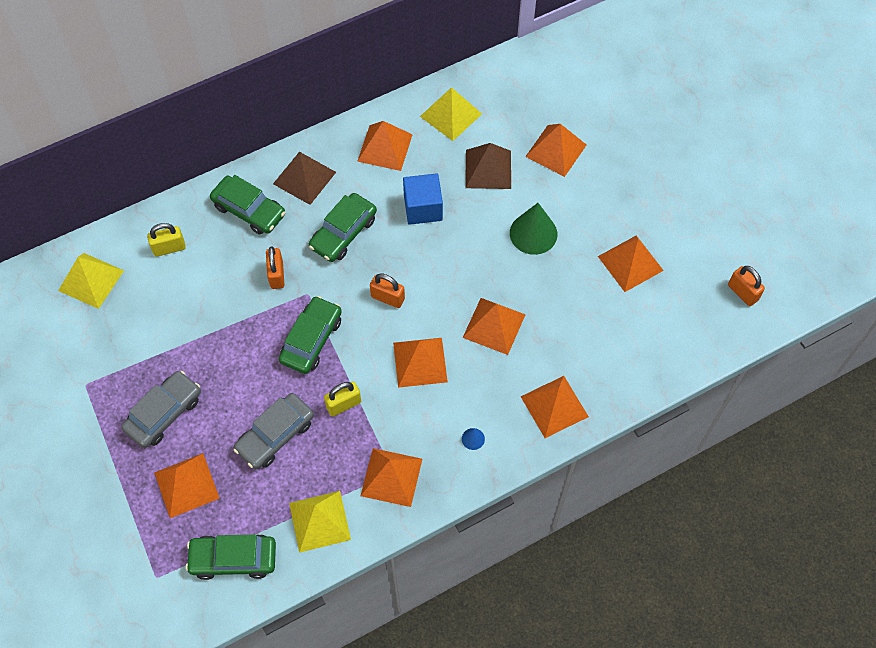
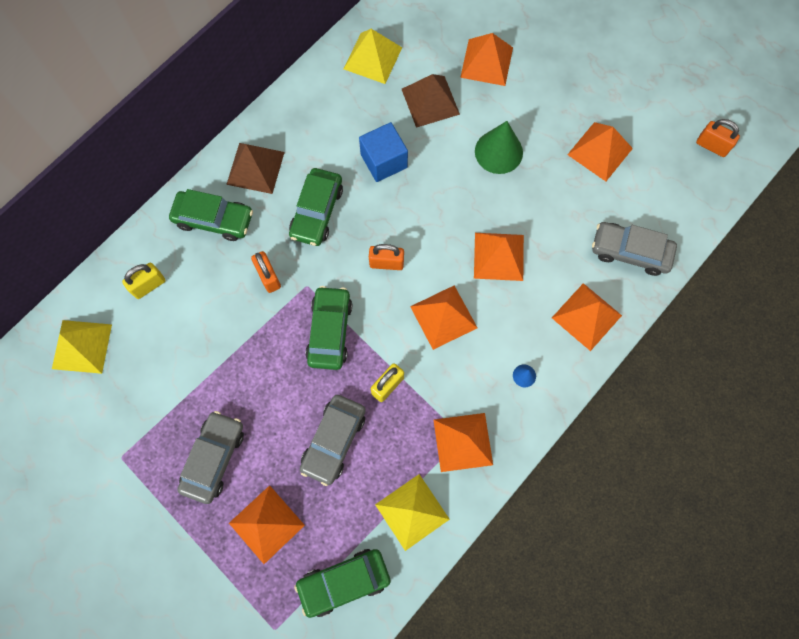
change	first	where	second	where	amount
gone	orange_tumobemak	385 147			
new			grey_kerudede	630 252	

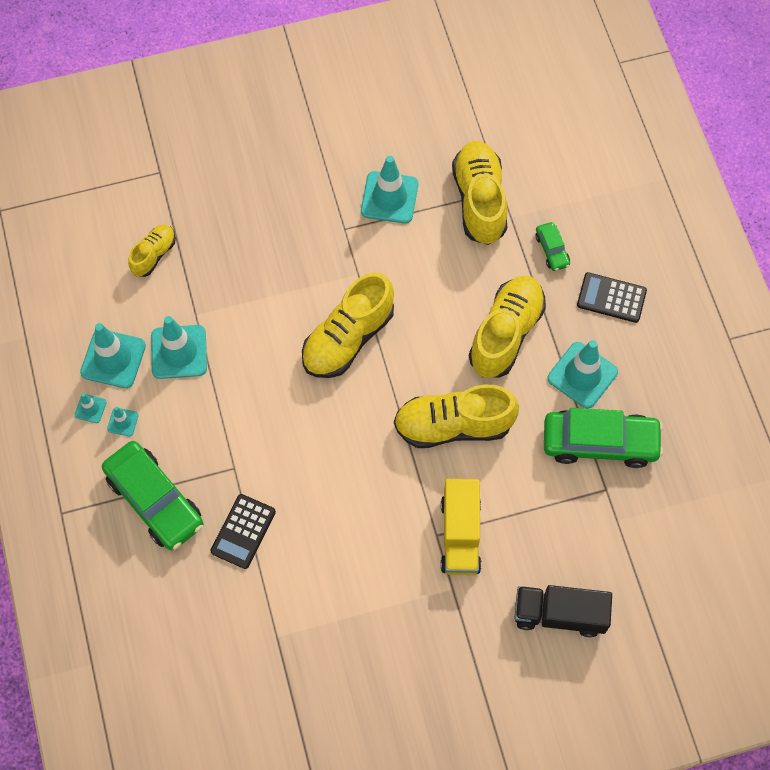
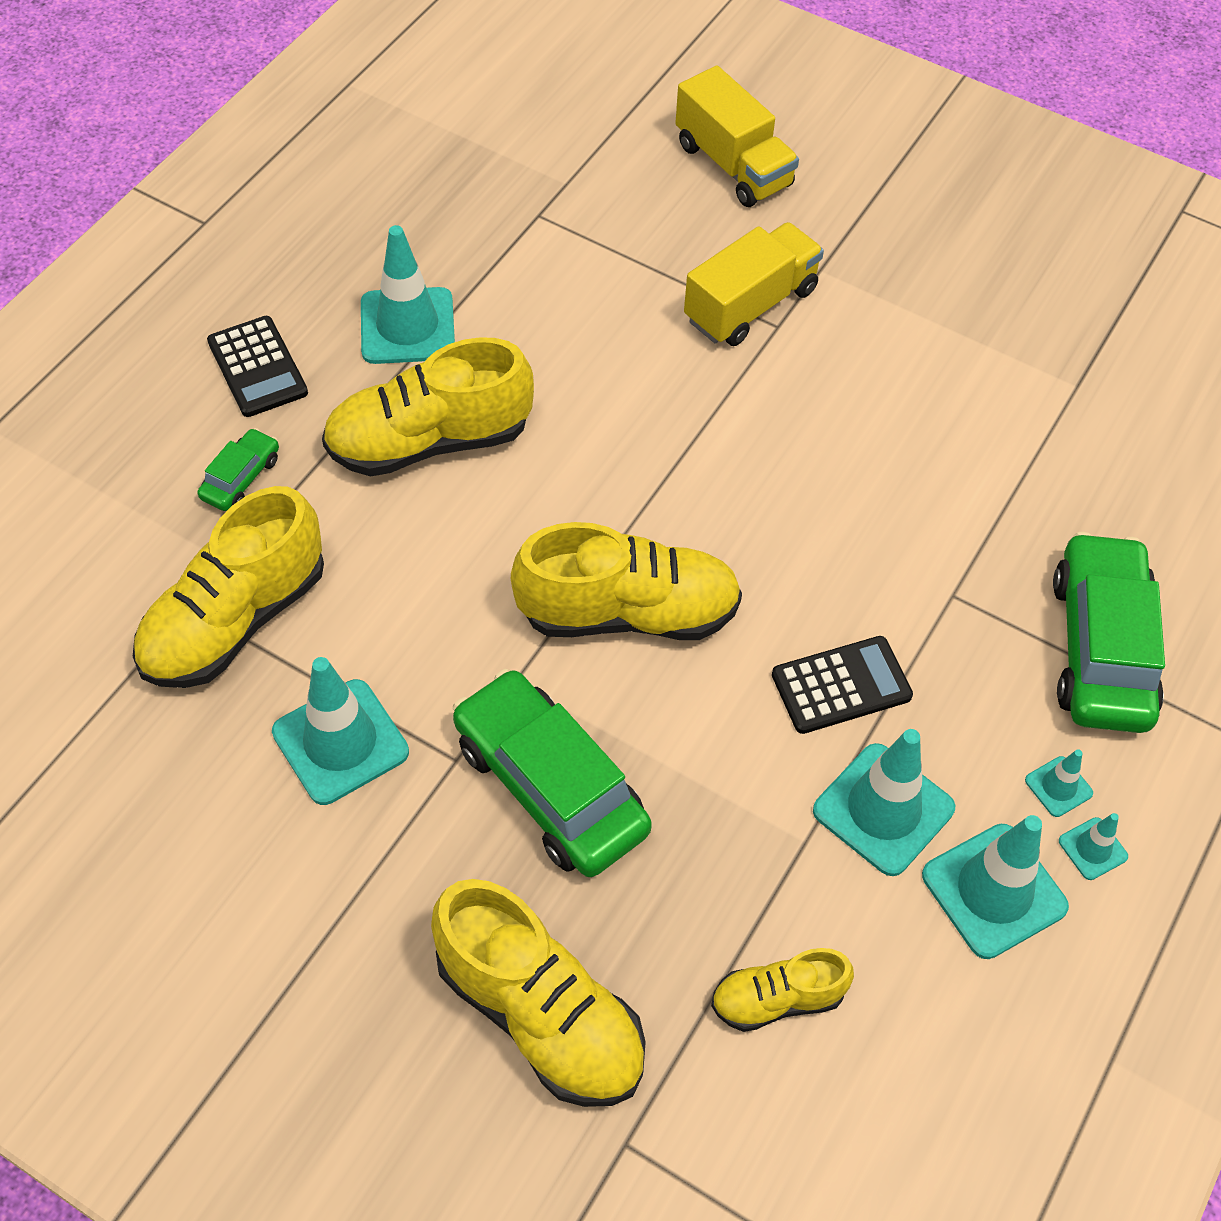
change	first	where	second	where	amount
shifted	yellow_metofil	453 425		540 1013	
shifted	green_kerudede	600 443		550 786	
shifted	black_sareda	243 531		841 685	
repainted	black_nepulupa	559 614	yellow_nepulupa	733 165	

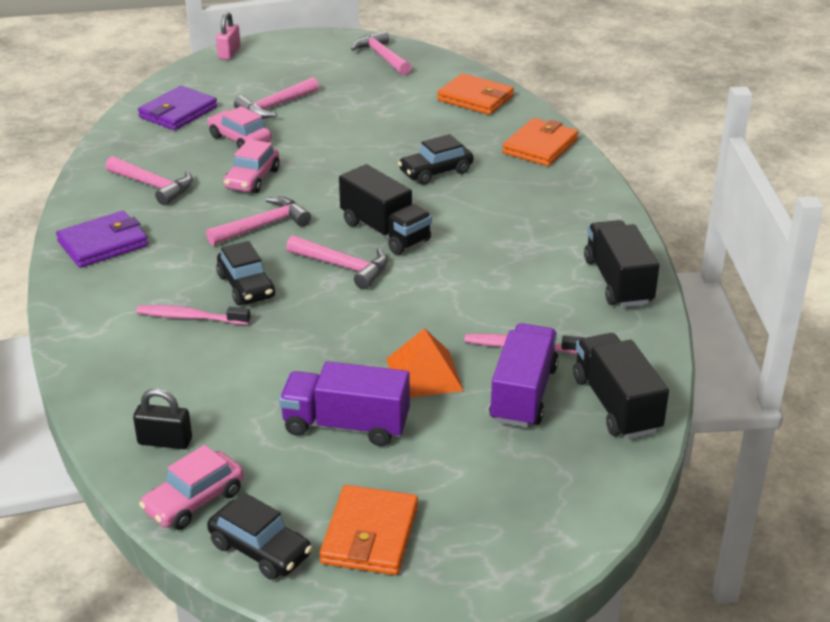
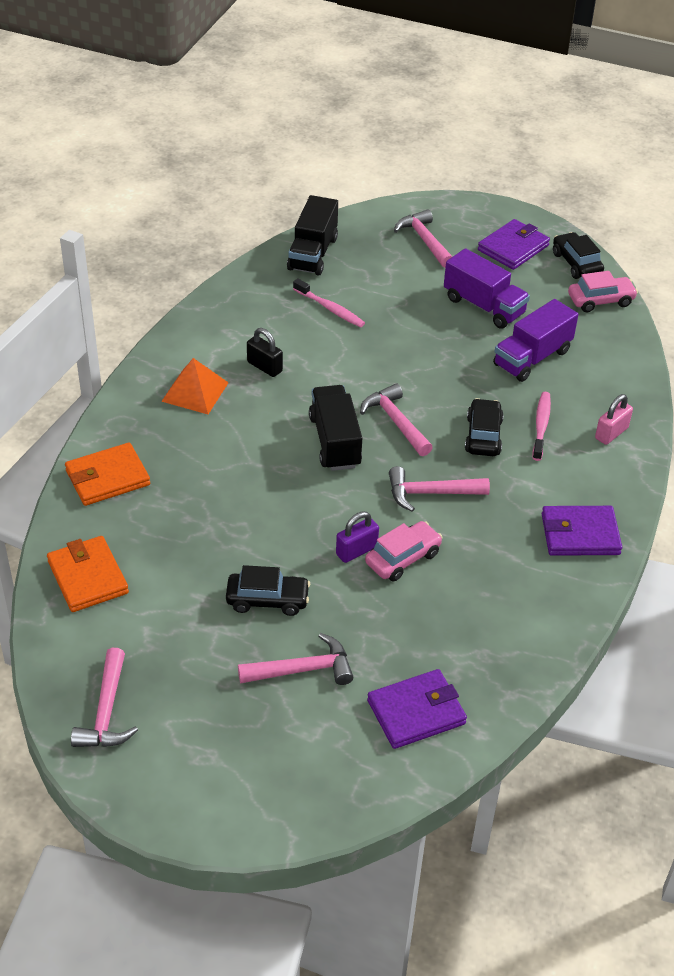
change	first	where	second	where	amount
shifted	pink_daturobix	229 53		611 433	
gone	pink_kerudede	240 139			
shifted	black_kerudede	436 172		267 600	
shifted	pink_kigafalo	154 186		424 240	
gone	black_nepulupa	618 282			
rotated	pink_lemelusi	190 317		541 426	120 degrees counterclockwise
shifted	purple_nepulupa	523 394		532 358	
shifted	orange_tumobemak	424 374		195 391	
shifted	black_daturobix	165 441		264 367	
repainted	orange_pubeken	370 535	purple_pubeken	513 248	
new			purple_daturobix	356 550	

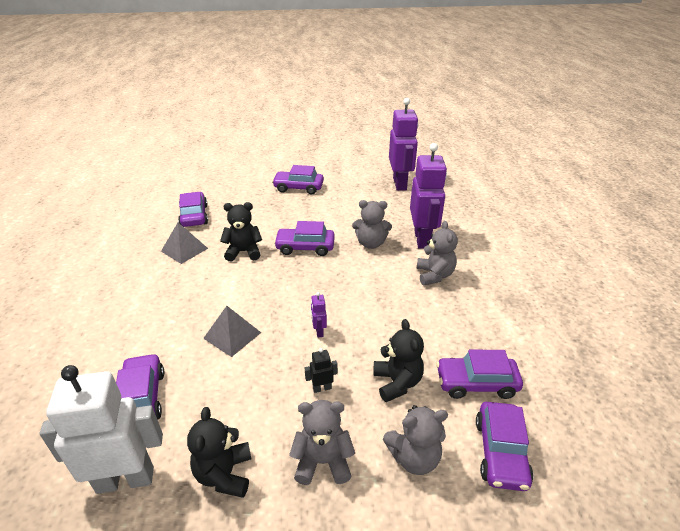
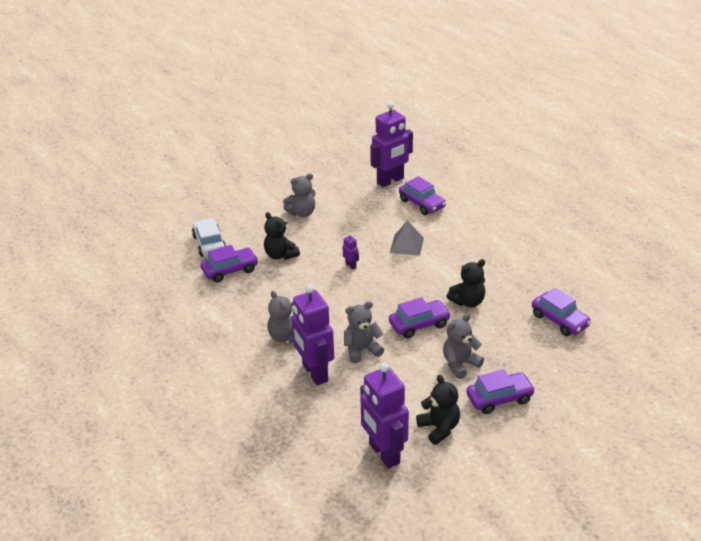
change	first	where	second	where	amount
gone	grey_tumobemak	184 249			
gone	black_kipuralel	322 388			
repainted	white_kipuralel	125 479	purple_kipuralel	390 181	
repainted	purple_kerudede	500 452	white_kerudede	209 244	
shifted	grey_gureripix	414 457		460 364	
shifted	black_gureripix	224 474		439 428	

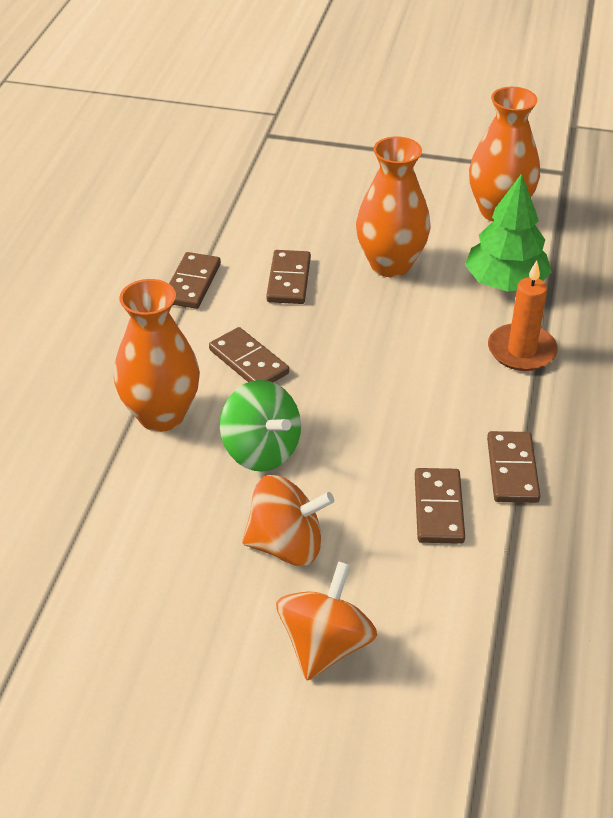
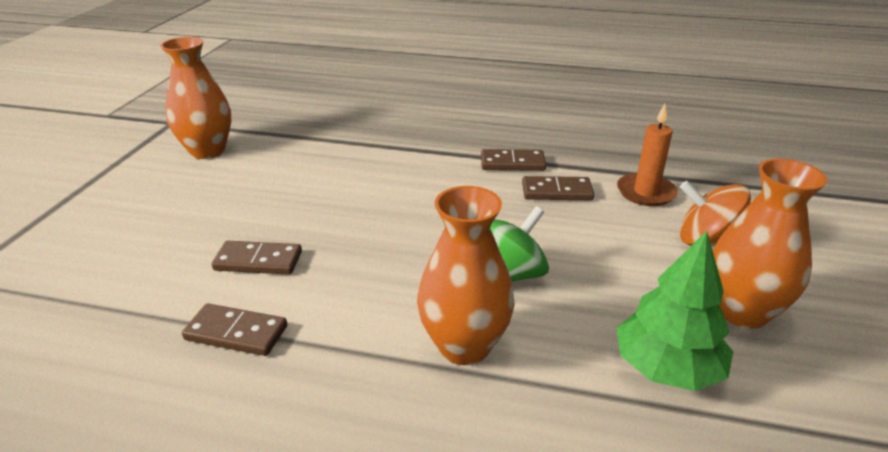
change	first	where	second	where	amount
shifted	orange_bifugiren	390 264		742 312	
shifted	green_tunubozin	505 283		667 368	
shifted	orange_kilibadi	521 351		645 192	
gone	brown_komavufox	249 362			
gone	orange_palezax	286 545			

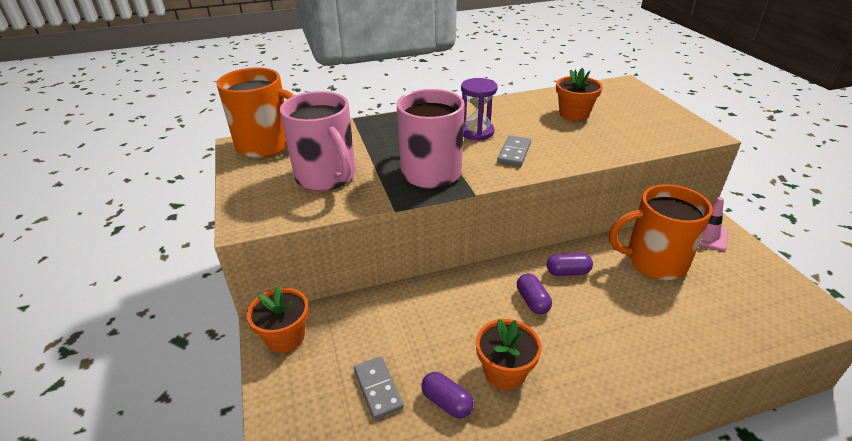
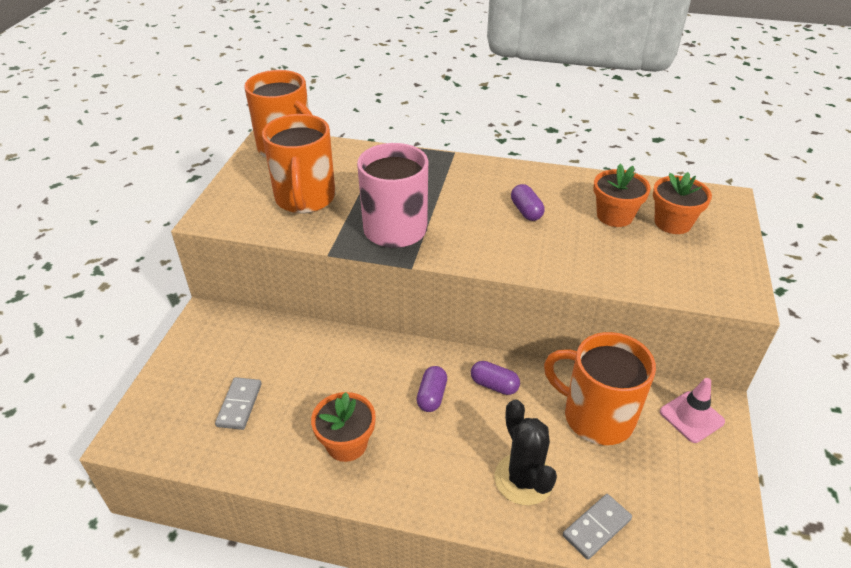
change	first	where	second	where	amount
gone	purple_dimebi	476 132			
repainted	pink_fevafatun	326 177	orange_fevafatun	305 199	
shifted	grey_komavufox	514 153		597 528	
shifted	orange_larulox	285 337		672 223	
shifted	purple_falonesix	447 402		526 211	
new			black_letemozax	523 479	

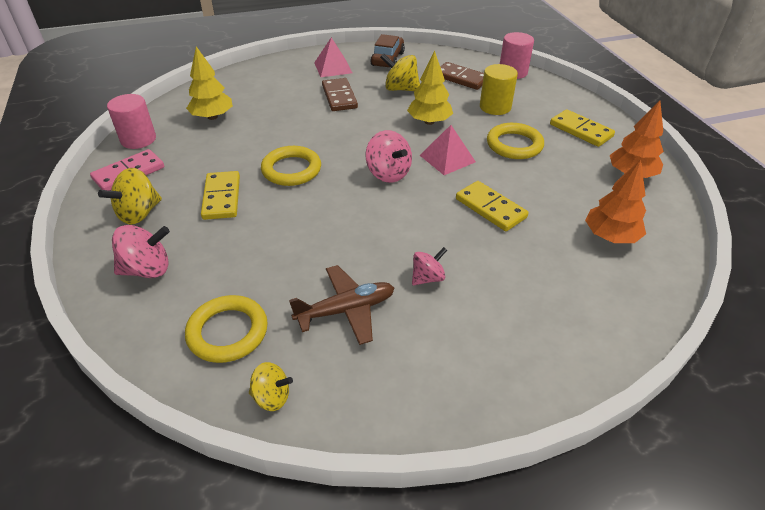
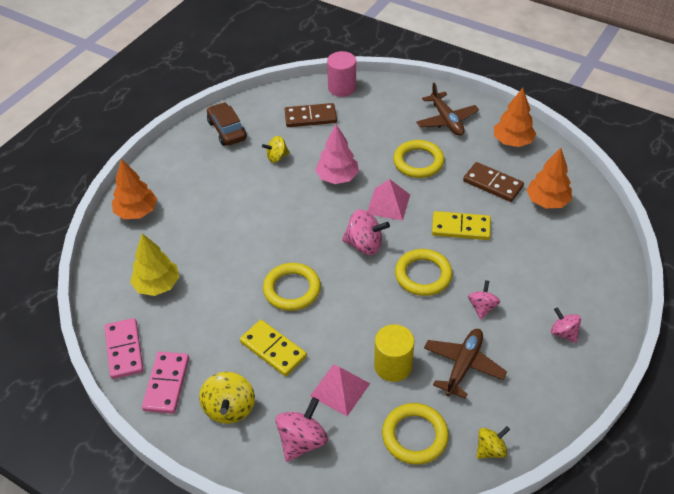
change	first	where	second	where	amount
shifted	pink_tumobemak	333 67		340 389	
repainted	yellow_tunubozin	429 122	pink_tunubozin	337 177	
scaled	yellow_palezax	400 89		277 157	x0.64
shifted	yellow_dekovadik	495 107		393 366	
shifted	brown_komavufox	339 97		493 184	
swapped	pink_dekovadik	138 139	pink_komavufox	124 350	
swapped	yellow_komavufox	581 130	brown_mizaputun	446 120	
new			orange_tunubozin	136 212	
new			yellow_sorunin	423 275	
new			pink_palezax	563 333	

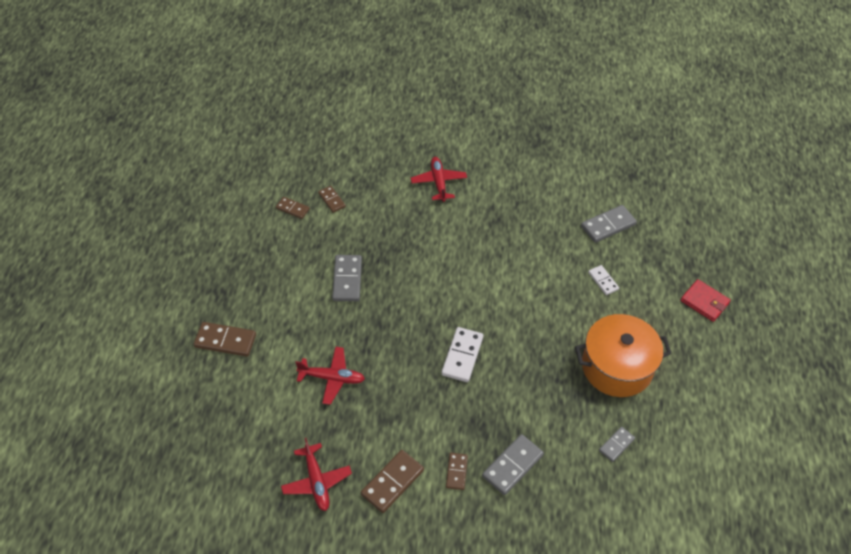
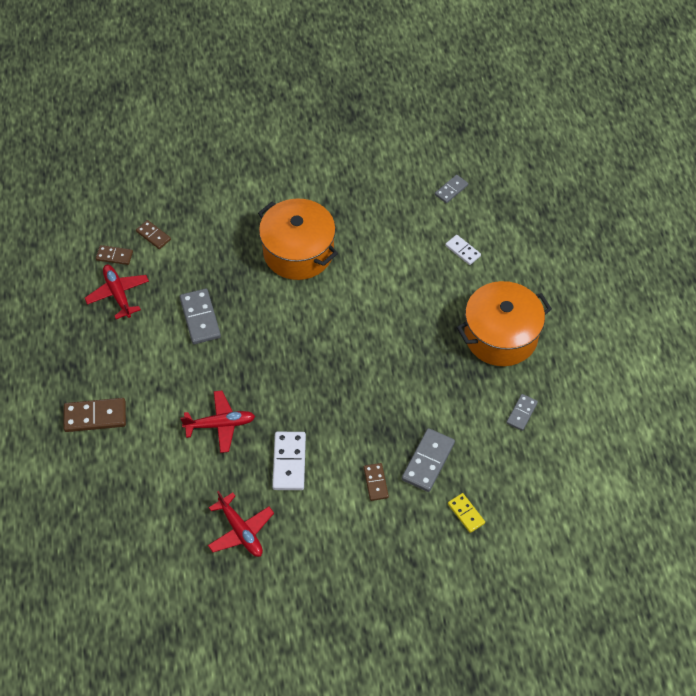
change	first	where	second	where	amount
shifted	red_mizaputun	438 182		118 294	
scaled	grey_komavufox	608 225		451 190	x0.60
gone	red_pubeken	704 302			
shifted	white_komavufox	462 356		289 462	
gone	brown_komavufox	392 482			
new			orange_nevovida	298 252	
new			yellow_komavufox	466 513	

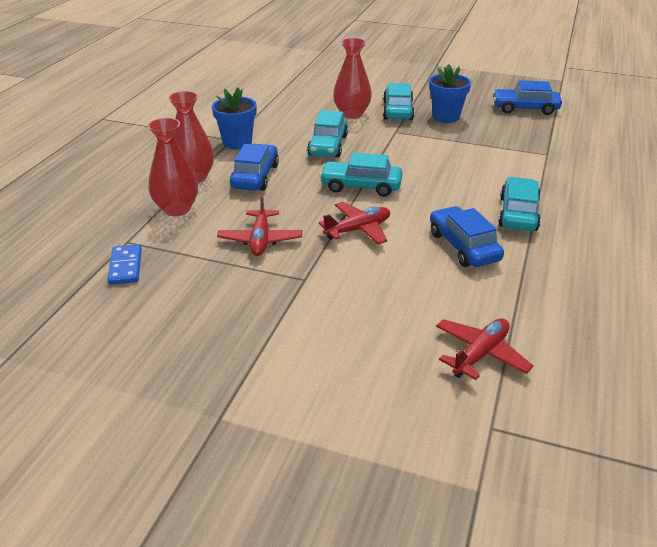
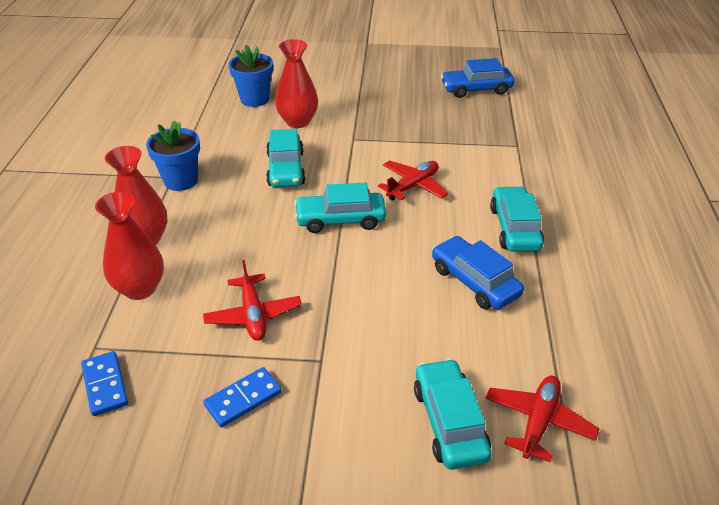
change	first	where	second	where	amount
shifted	blue_larulox	446 117		254 99	
shifted	turquoise_kerudede	398 111		449 422	
gone	blue_kerudede	255 176			
shifted	red_mizaputun	358 230		413 186	
new			blue_komavufox	243 399	

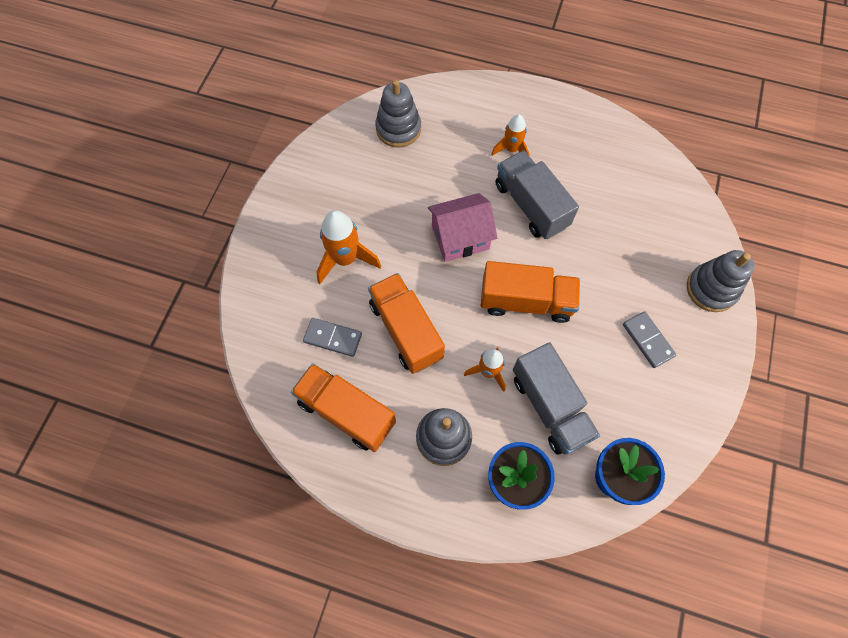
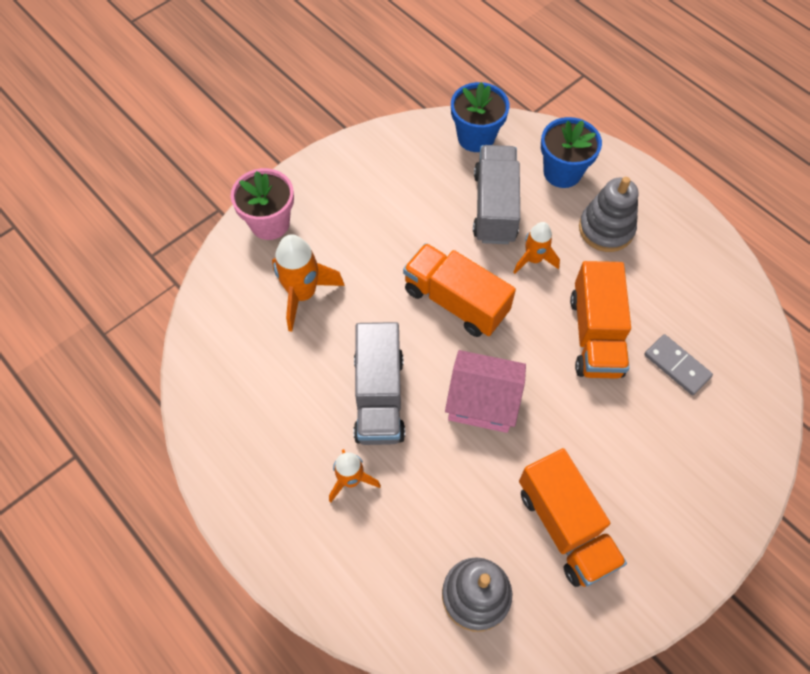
change	first	where	second	where	amount
shifted	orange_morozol	345 259		303 294	
swapped	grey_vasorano	711 289	pink_larulox	270 223	
gone	grey_komavufox	648 340			
shifted	orange_nepulupa	346 412		565 526	

